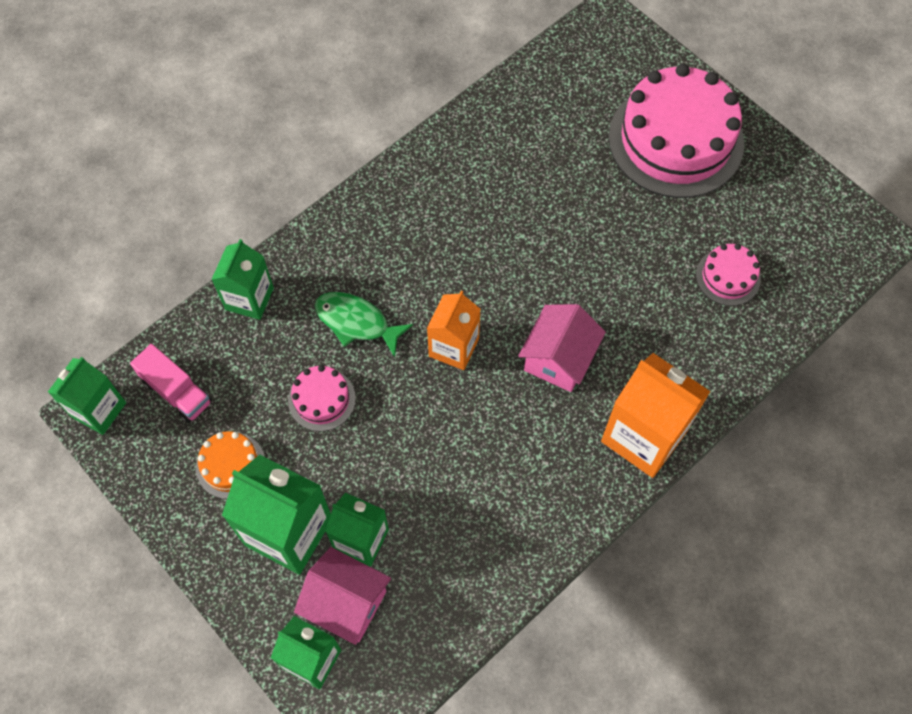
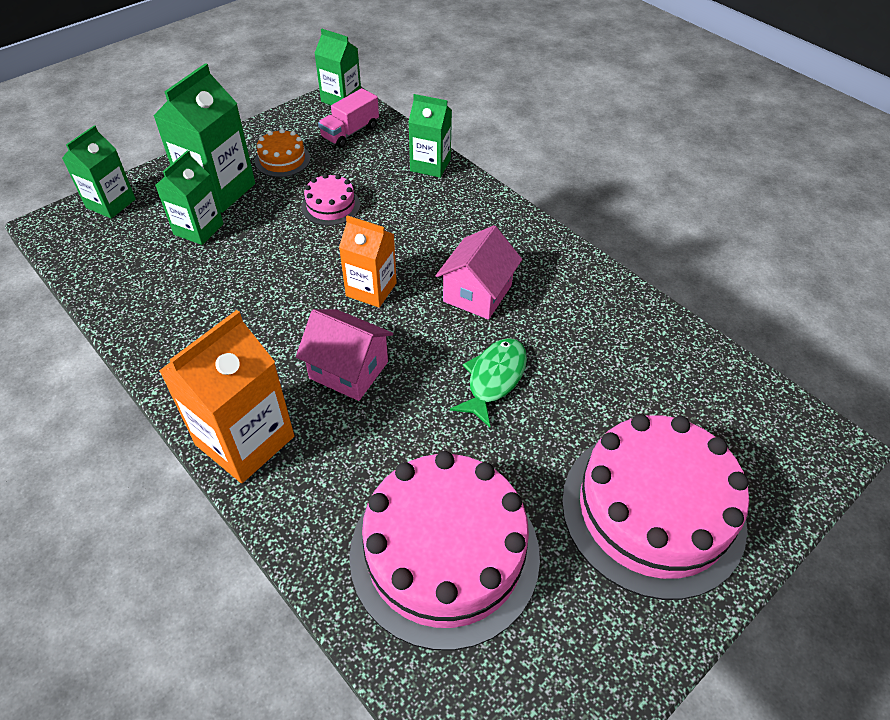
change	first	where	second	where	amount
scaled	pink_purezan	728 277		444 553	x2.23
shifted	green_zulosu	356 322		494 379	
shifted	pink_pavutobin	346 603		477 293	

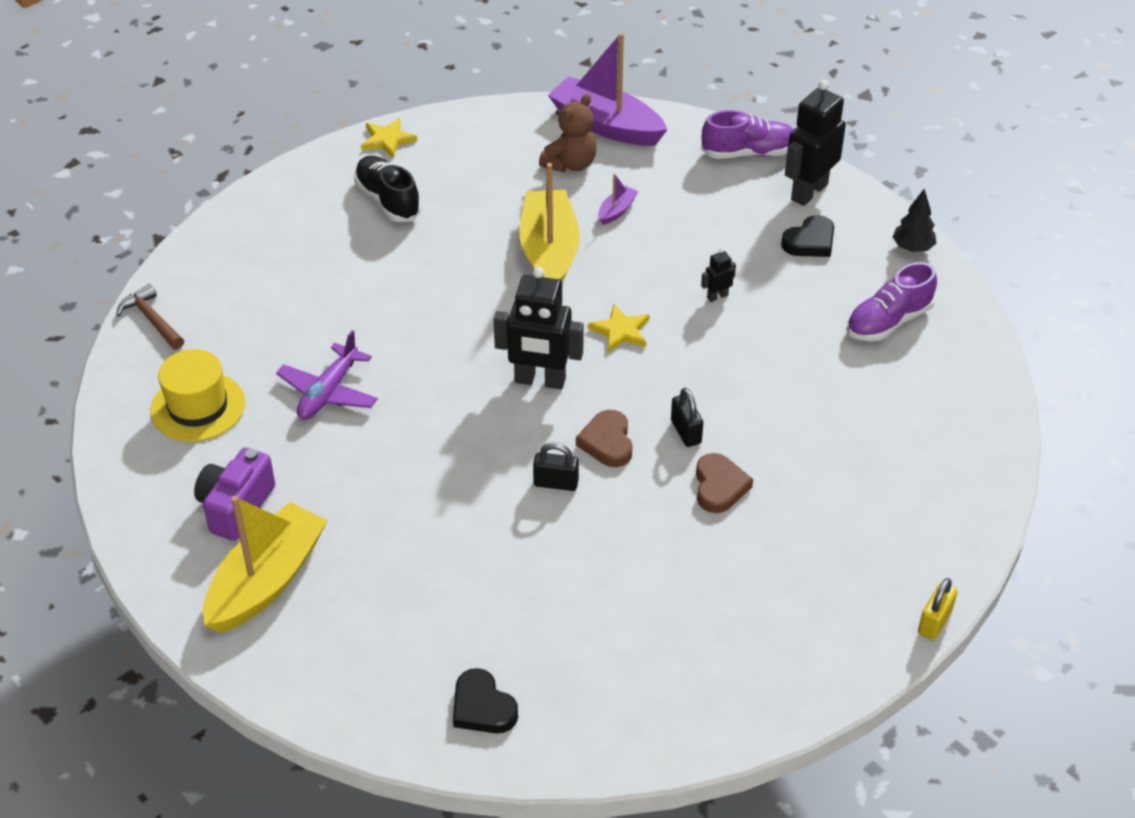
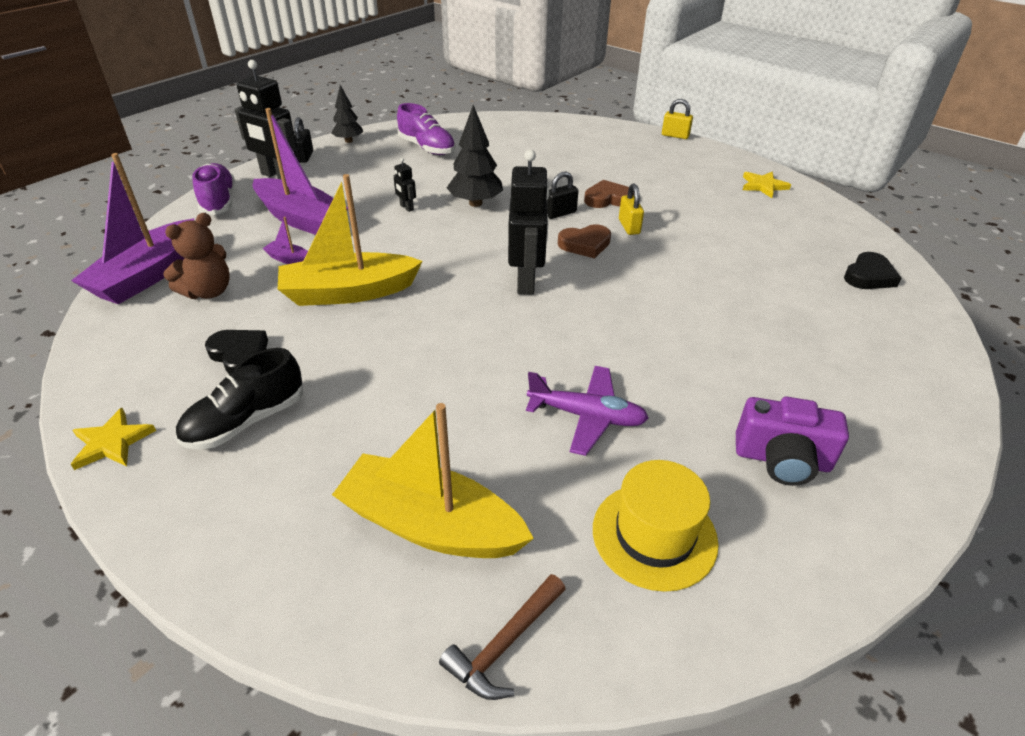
change	first	where	second	where	amount
rotated	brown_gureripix	570 164		208 291	105 degrees clockwise
shifted	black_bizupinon	810 241		240 355	
shifted	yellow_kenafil	620 331		763 186	
shifted	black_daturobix	556 483		304 157	
shifted	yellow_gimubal	266 581		431 525	
new			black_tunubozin	475 203	
new			purple_gimubal	301 219	
new			yellow_daturobix	629 227	

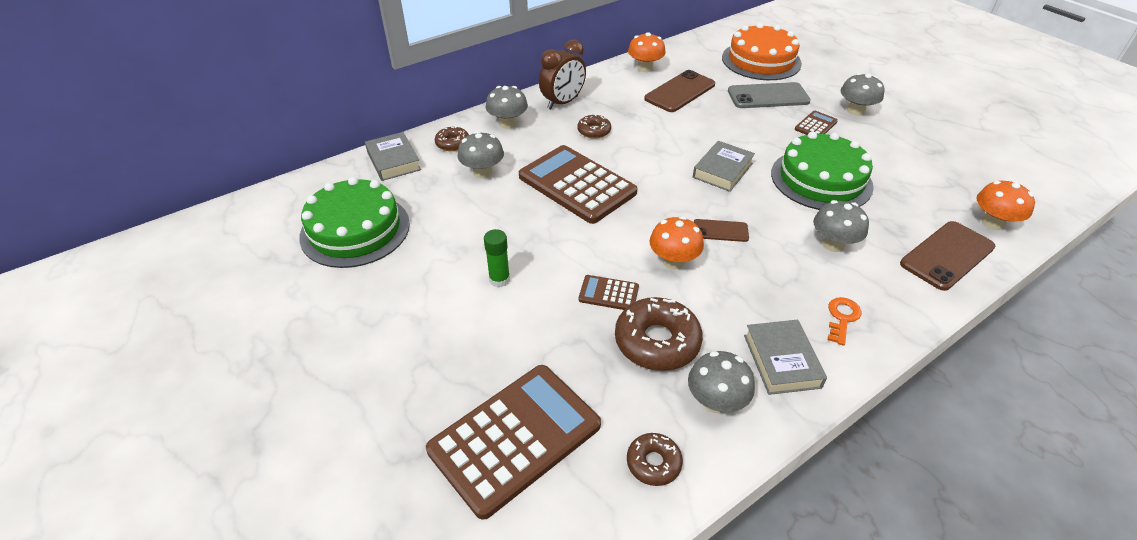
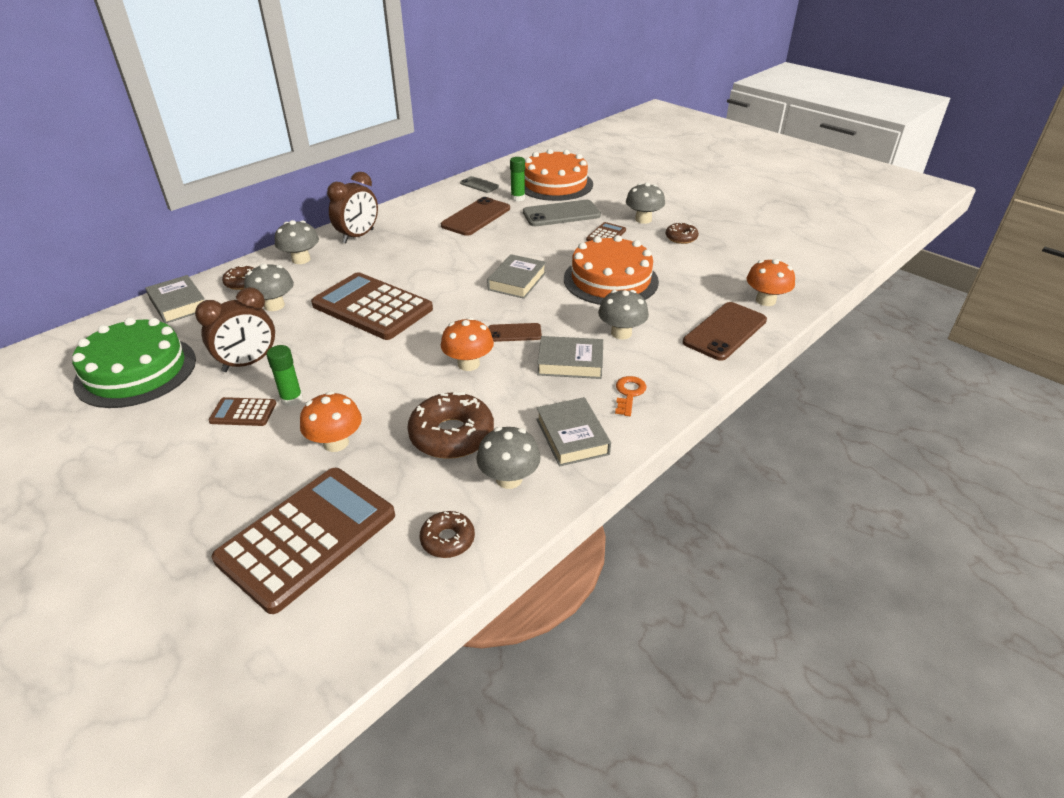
change	first	where	second	where	amount
shifted	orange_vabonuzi	645 68		336 443	
shifted	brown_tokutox	594 131		681 238	
repainted	green_purezan	821 179	orange_purezan	610 280	
shifted	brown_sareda	608 293		243 412	
new			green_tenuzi	518 198	
new			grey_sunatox	479 185	
new			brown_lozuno	248 363	
new			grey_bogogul	570 363	

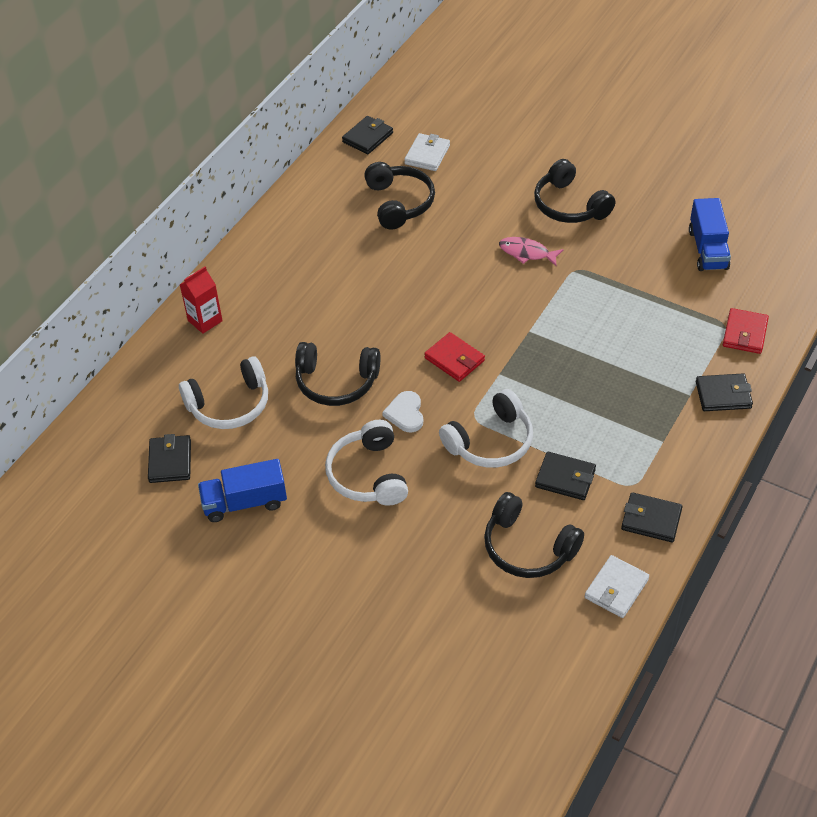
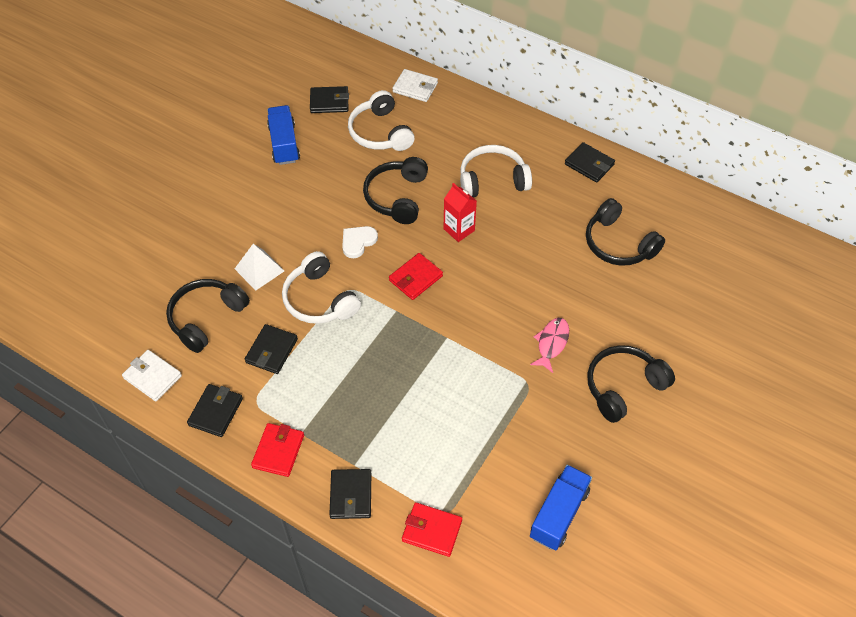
change	first	where	second	where	amount
shifted	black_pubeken	367 137		589 164	
shifted	white_pubeken	427 155		415 87	
rotated	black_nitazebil	399 203		618 244	60 degrees clockwise
rotated	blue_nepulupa	707 249		559 514	120 degrees clockwise
shifted	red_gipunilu	205 321		459 230	
rotated	white_bizupinon	405 413		358 242	45 degrees counterclockwise
shifted	white_nitazebil	369 474		492 180	
new			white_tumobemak	259 270	
new			red_pubeken	278 451	

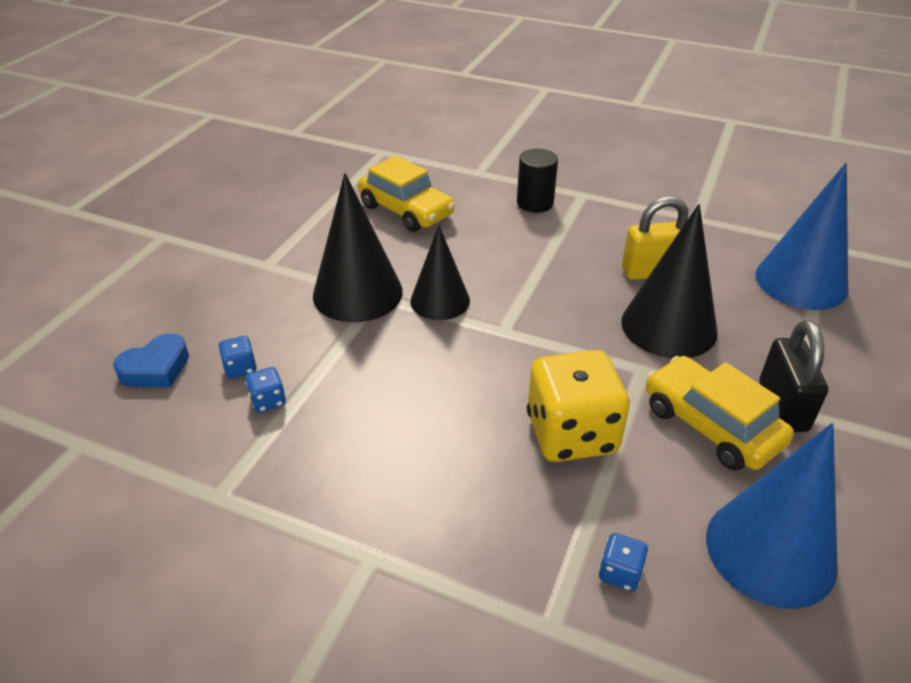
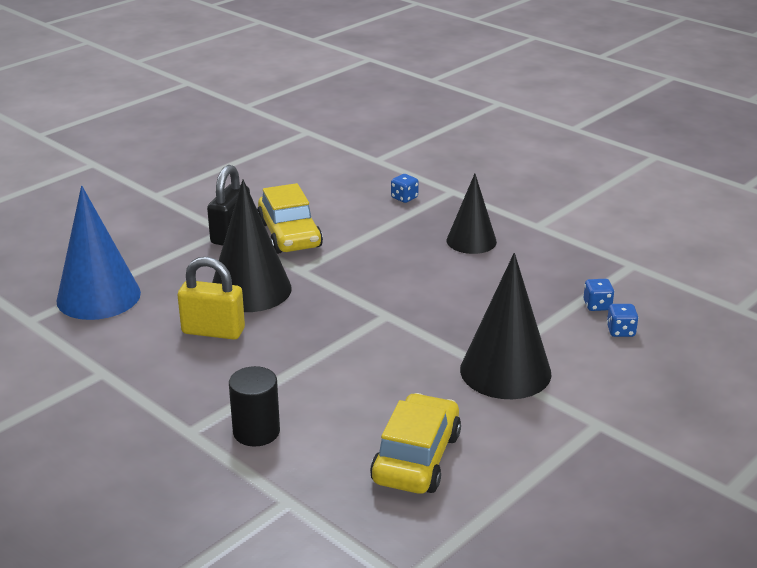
change	first	where	second	where	amount
rotated	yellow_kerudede	406 210		416 458	45 degrees clockwise
shifted	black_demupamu	440 300		471 241	
gone	blue_bizupinon	156 368			
gone	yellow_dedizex	571 434			
gone	blue_demupamu	770 550			

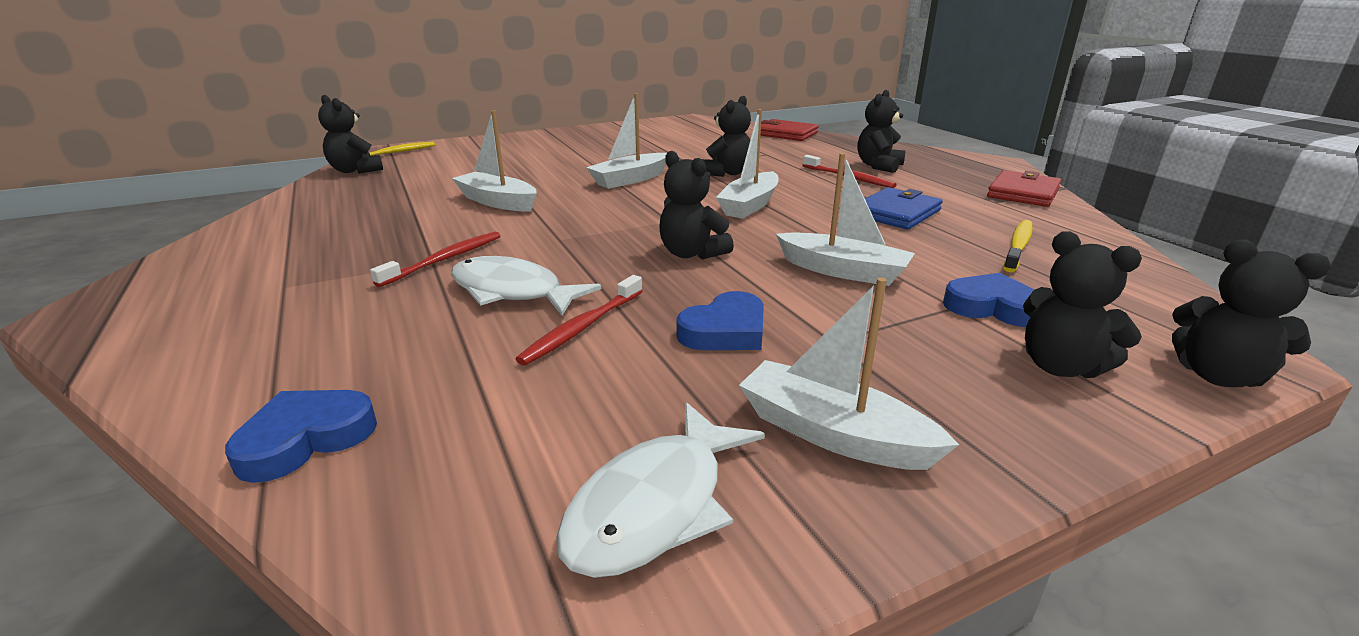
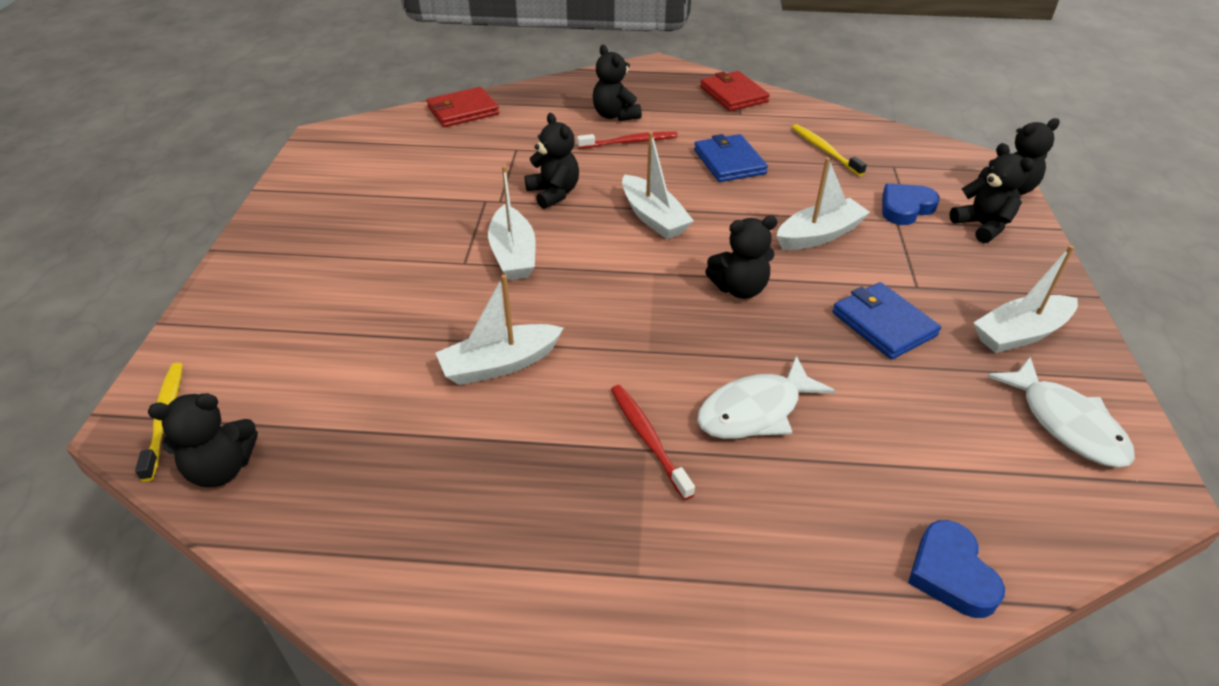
change	first	where	second	where	amount
rotated	black_gureripix	1060 367		982 226	105 degrees counterclockwise
gone	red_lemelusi	582 327			
swapped	blue_bizupinon	725 331	blue_pubeken	883 324	

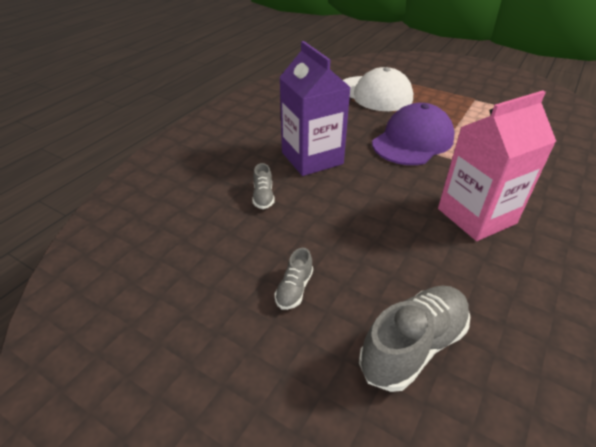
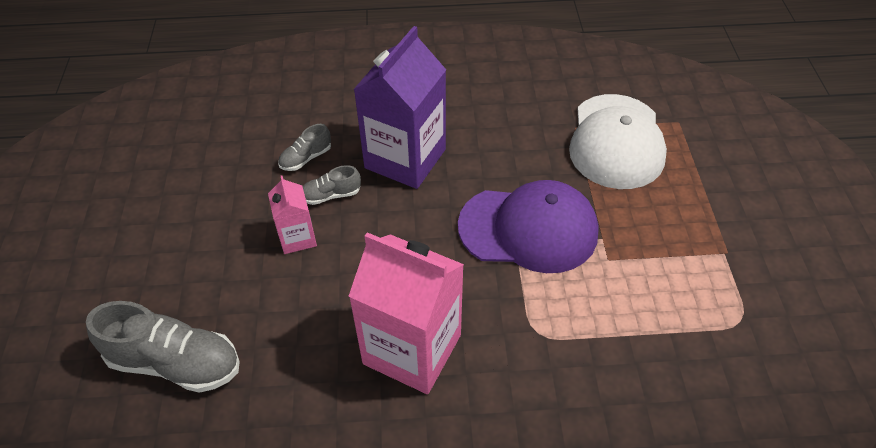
change	first	where	second	where	amount
shifted	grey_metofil	294 289		331 195	
new			pink_gipunilu	297 237	

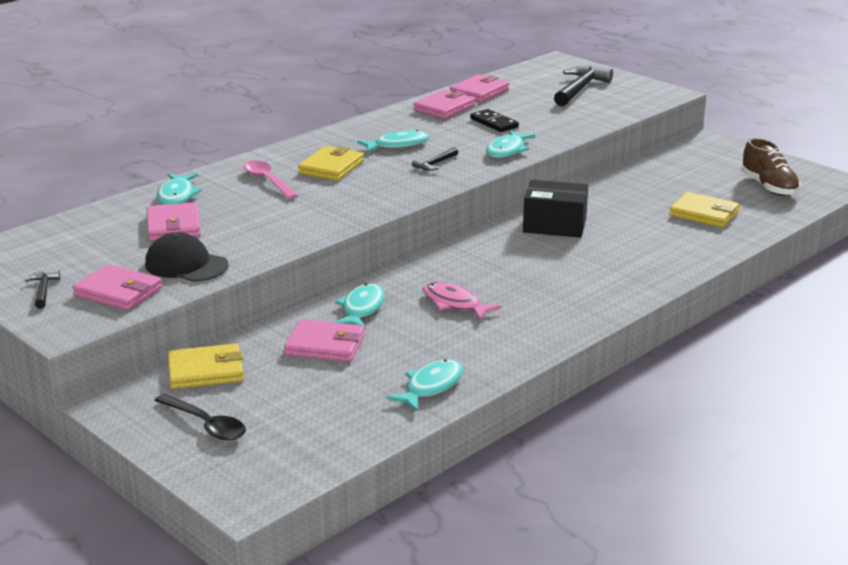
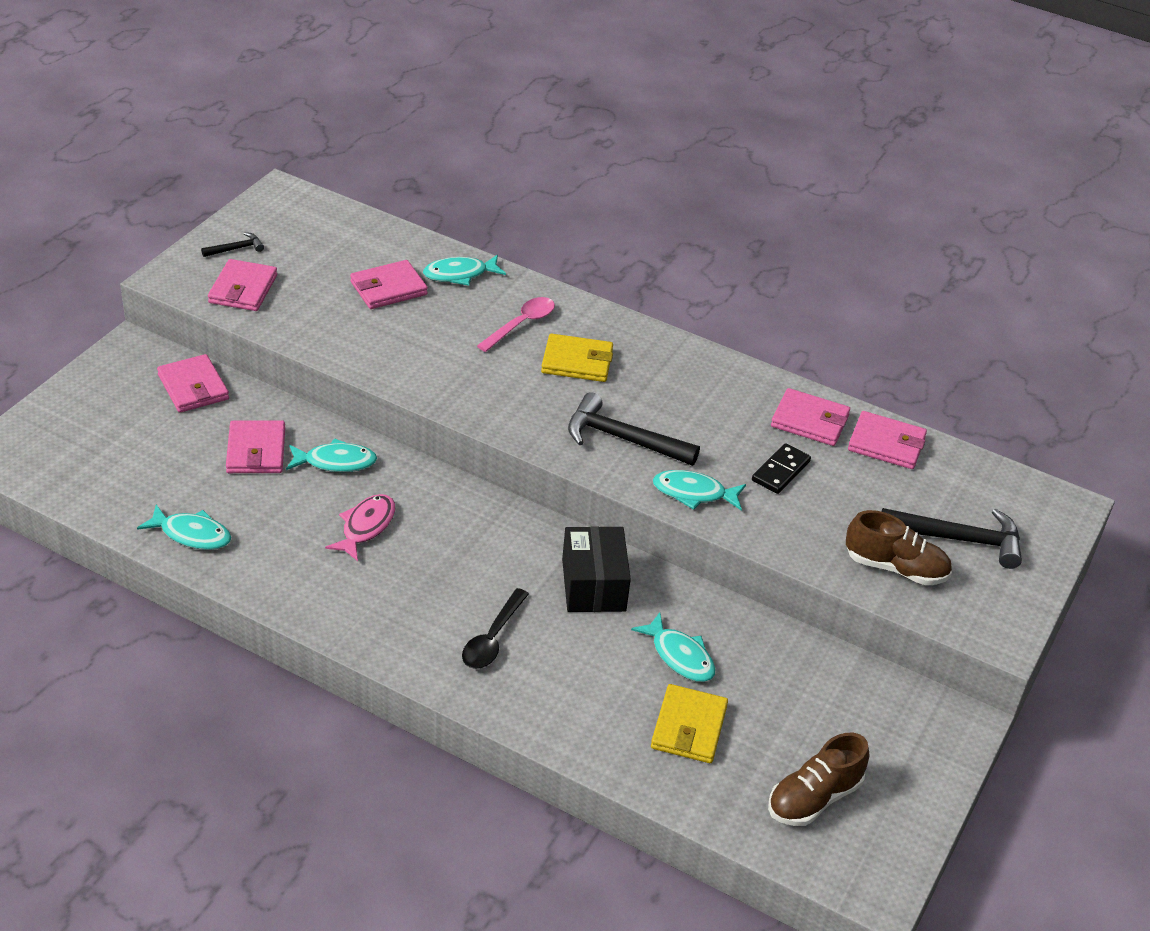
change	first	where	second	where	amount
shifted	turquoise_zulosu	398 145		680 656	
scaled	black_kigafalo	435 164		623 439	x2.02
gone	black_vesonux	186 265			
repainted	yellow_pubeken	205 371	pink_pubeken	193 387	
shifted	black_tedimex	206 425		492 638	
new			brown_metofil	895 568	

